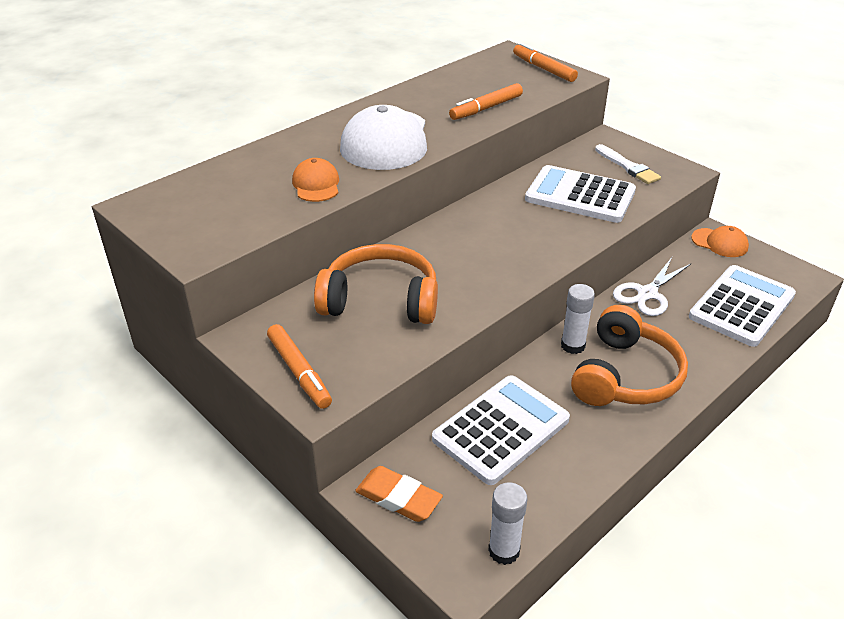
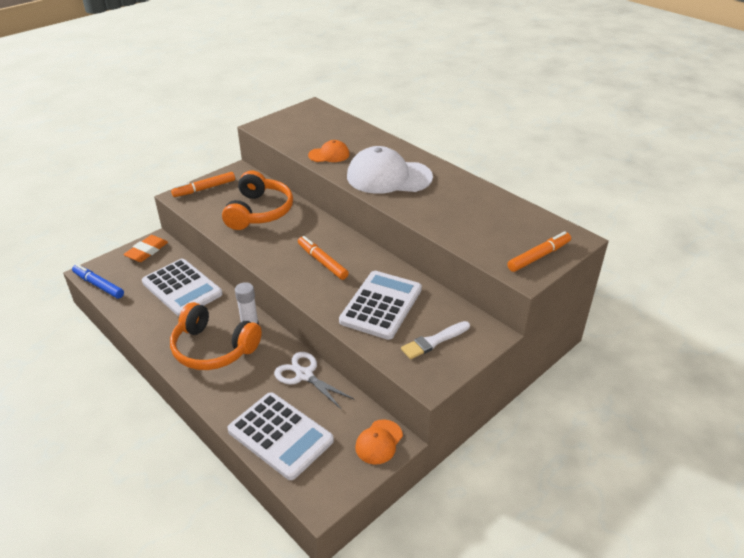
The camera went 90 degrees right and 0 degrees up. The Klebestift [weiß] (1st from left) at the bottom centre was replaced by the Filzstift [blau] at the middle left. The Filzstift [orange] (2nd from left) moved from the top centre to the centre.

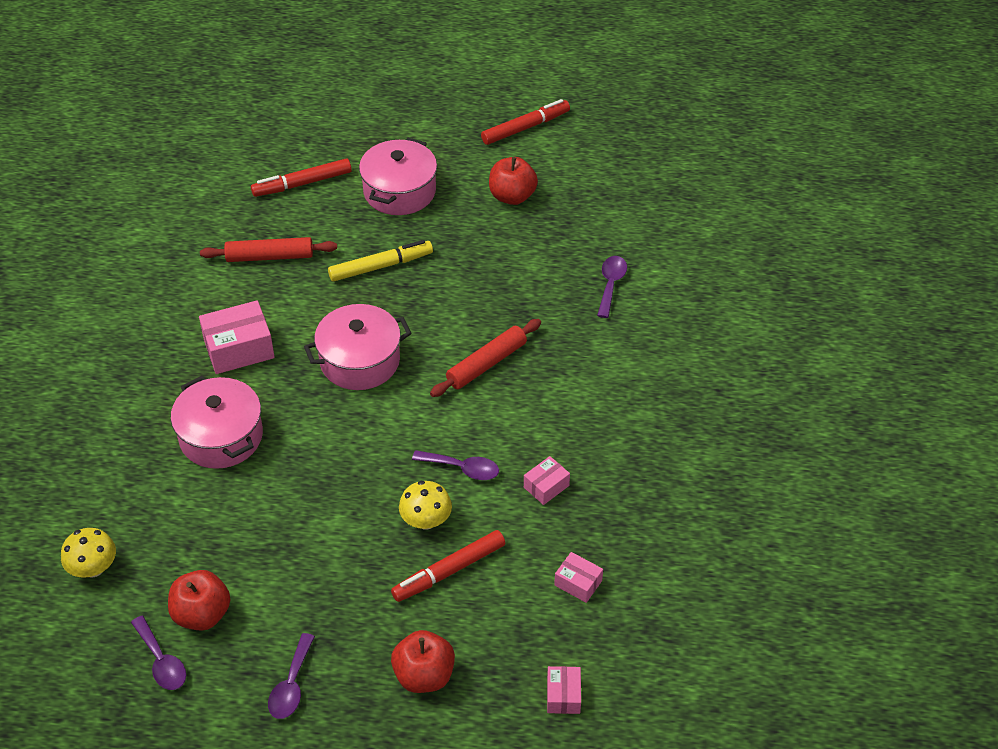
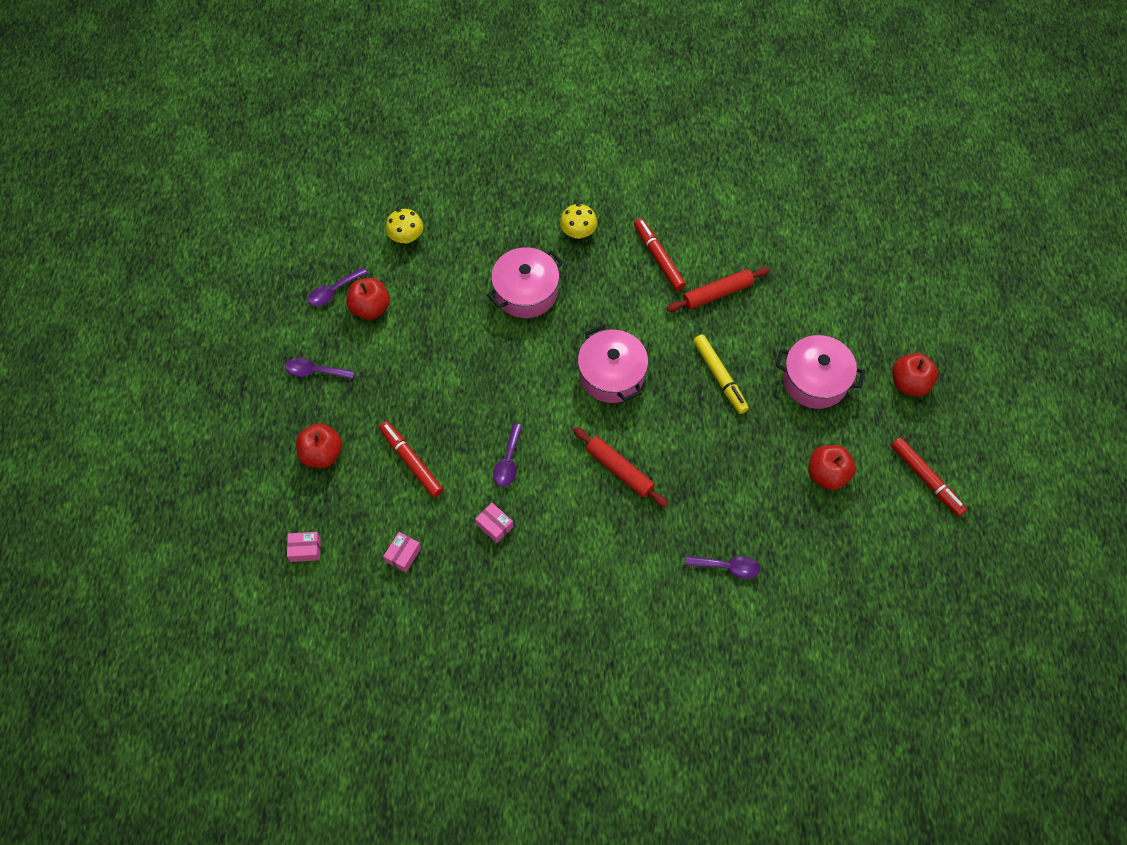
The camera went 85 degrees right and 15 degrees up. The Pilz [gelb] (2nd from left) moved from the bottom centre to the top centre. The Filzstift [rot] (1st from left in the first image) moved from the top left to the top centre. The Nudelholz [rot] (1st from left in the first image) at the top left turned 75 degrees clockwise. The Apfel [rot] (4th from left) at the middle right appeared. The Schachtel [rosa] (1st from left) at the middle left disappeared.

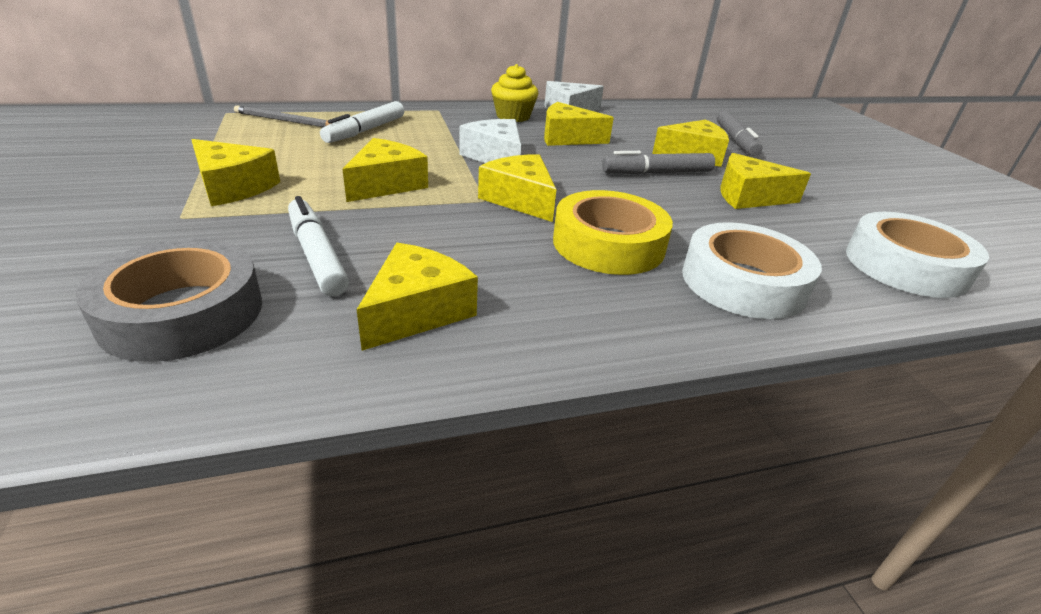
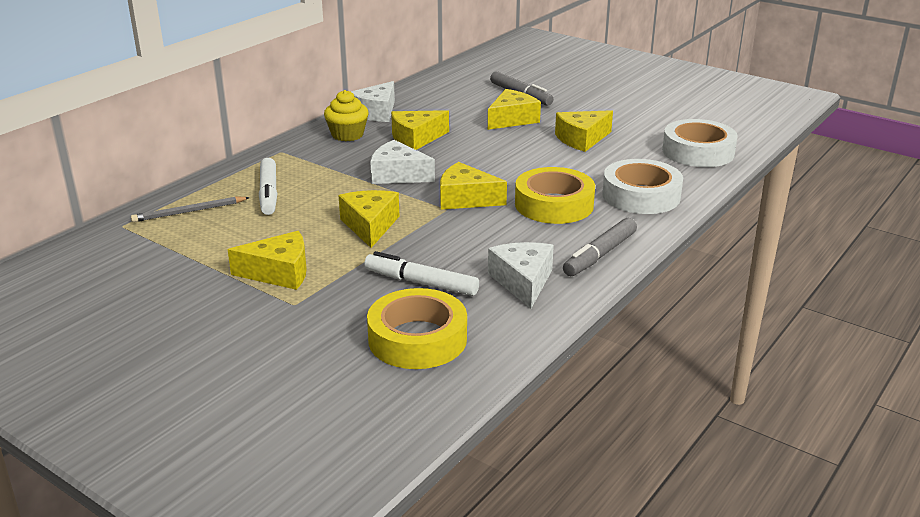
The camera went 35 degrees left and 5 degrees down. The Klebeband [grau] at the middle left became the Klebeband [gelb] (1st from left) at the centre. The Käse [gelb] (3rd from left) at the centre became the Käse [weiß] (3rd from left) at the centre. The Filzstift [grau] (1st from left in the first image) moved from the top centre to the centre.

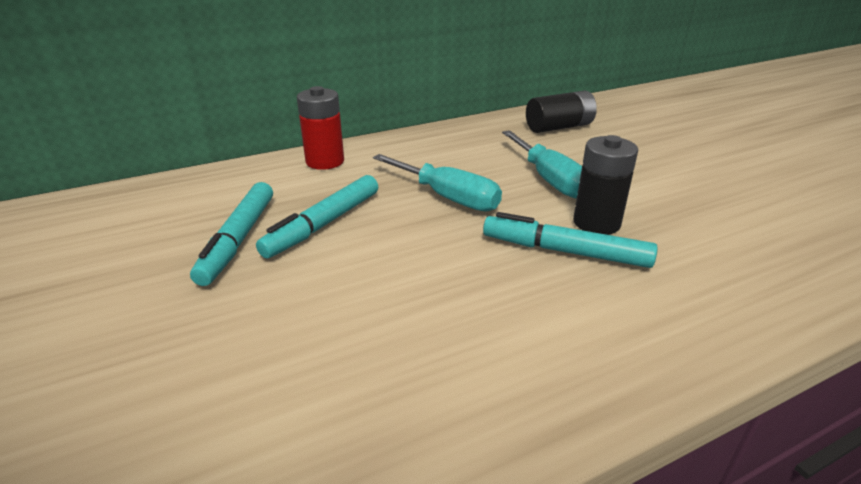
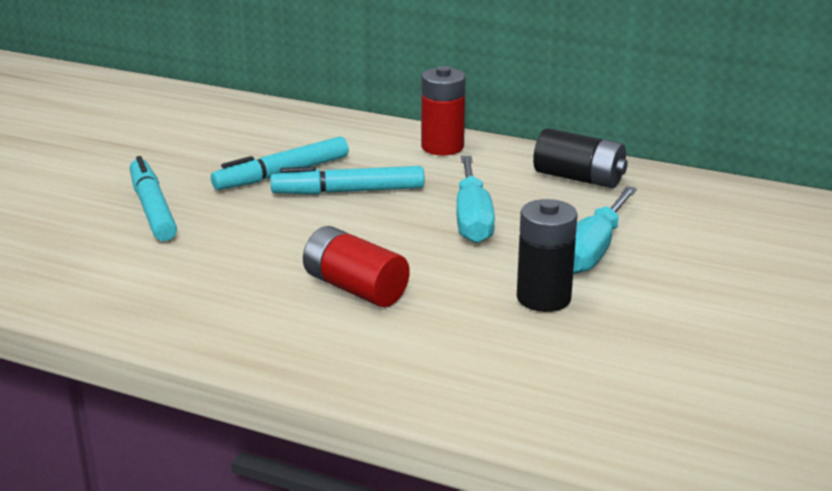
The camera went 50 degrees right and 5 degrees down. The Filzstift [türkis] (3rd from left in the first image) moved from the centre to the middle left. The Batterie [rot] (1st from left) at the centre appeared. The Batterie [schwarz] (1st from left in the first image) moved from the top centre to the top right.

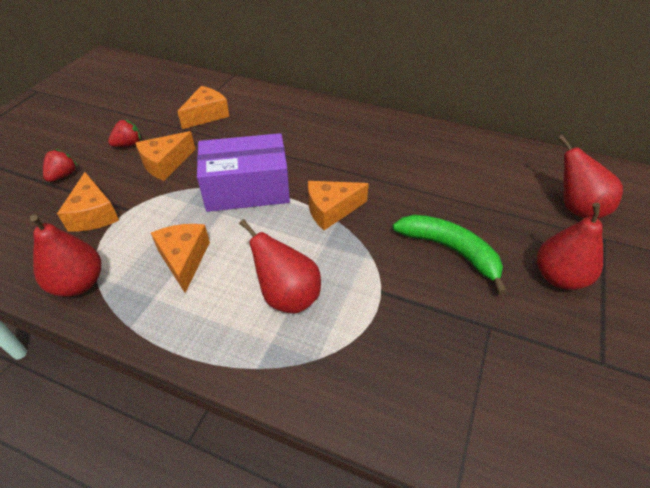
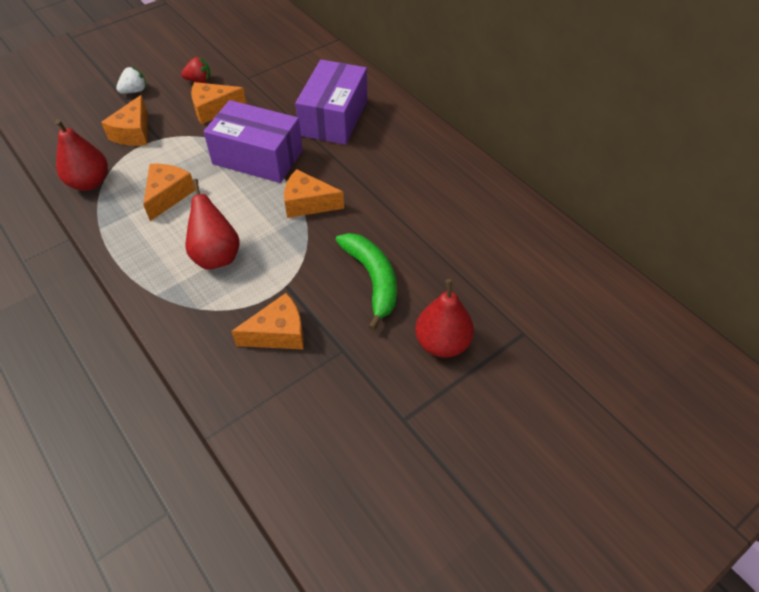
The camera went 30 degrees right and 5 degrees up. The Erdbeere [rot] (1st from left) at the middle left became the Erdbeere [weiß] at the top left. The Käse [orange] (4th from left) moved from the top left to the centre. The Schachtel [lila] (2nd from left) at the top centre appeared. The Birne [rot] (4th from left) at the middle right disappeared.

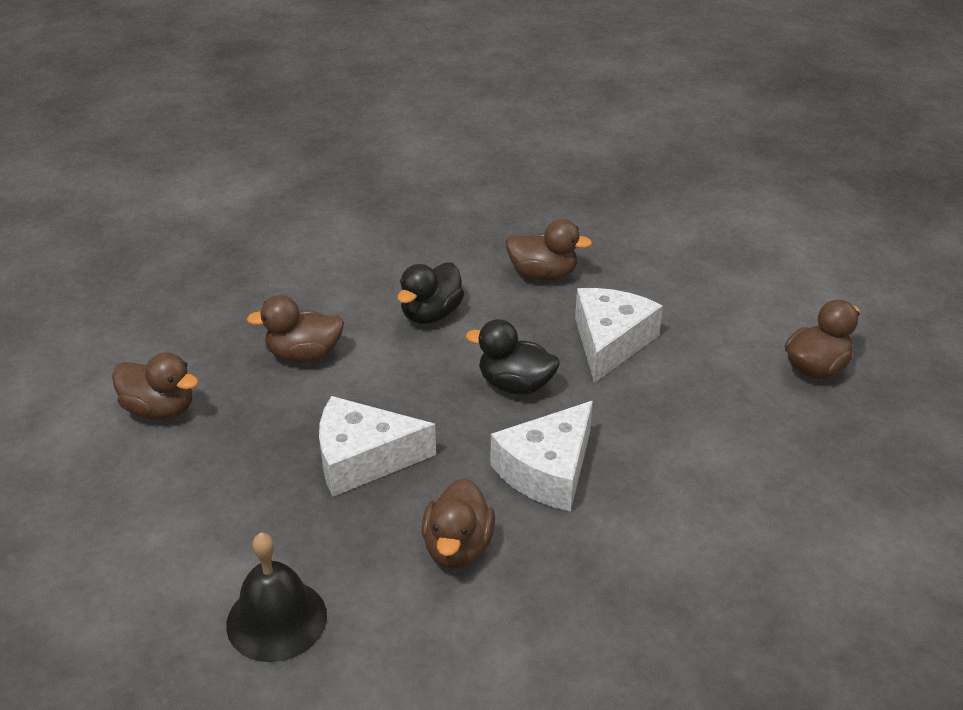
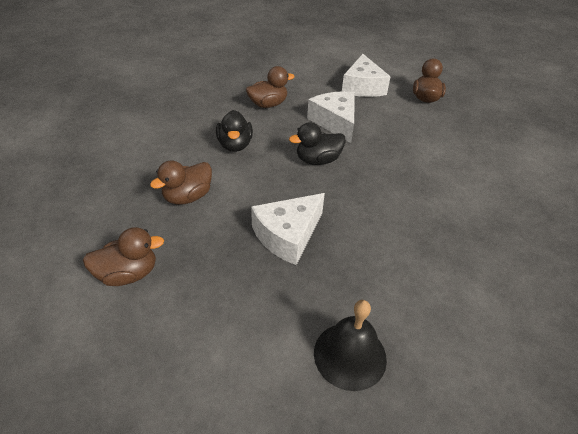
The camera went 40 degrees left and 5 degrees up. The Käse [weiß] (2nd from left in the first image) moved from the centre to the top centre. The Ente [braun] (3rd from left) at the bottom centre disappeared.

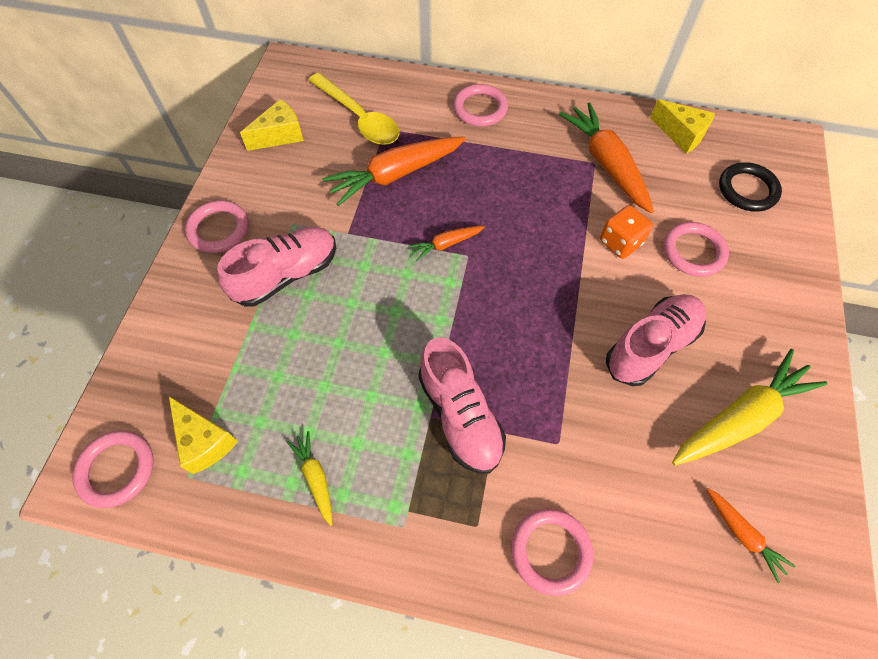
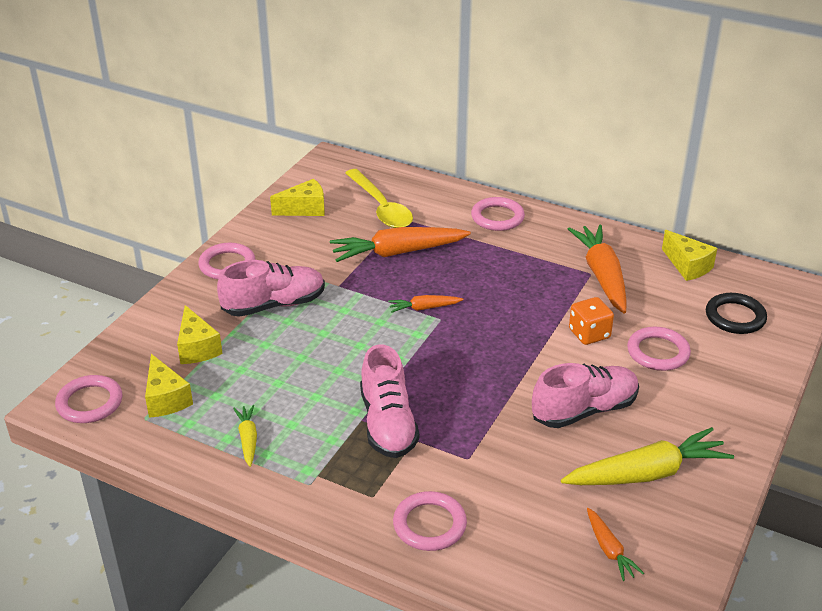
The camera went 15 degrees right and 25 degrees down. The Käse [gelb] (2nd from left) at the middle left appeared.

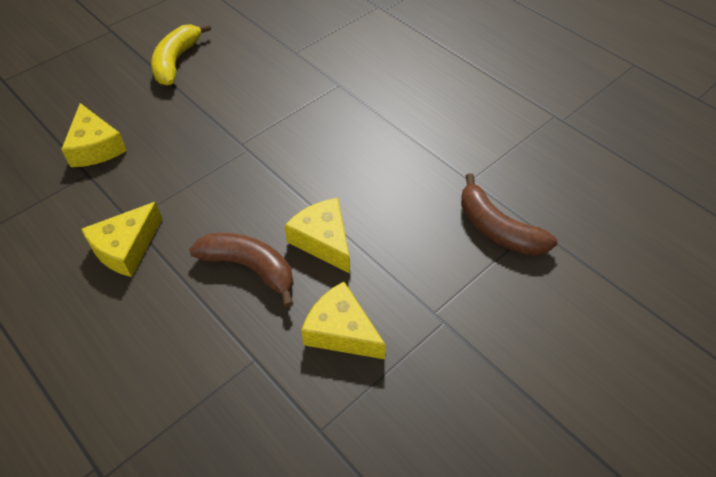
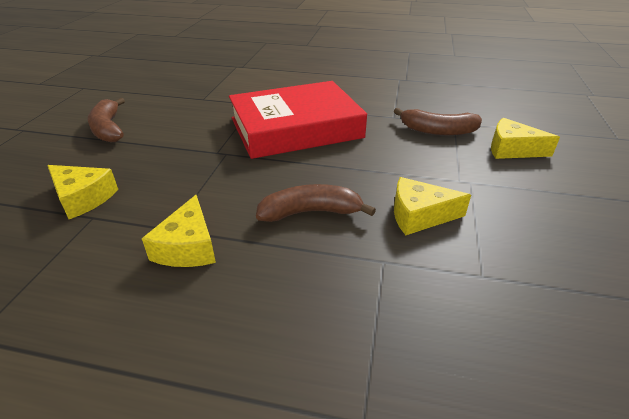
The camera went 35 degrees left and 15 degrees down. The Banane [gelb] at the top left became the Banane [braun] (1st from left) at the top left. The Buch [rot] at the top centre appeared. The Käse [gelb] (3rd from left in the first image) moved from the centre to the top right.

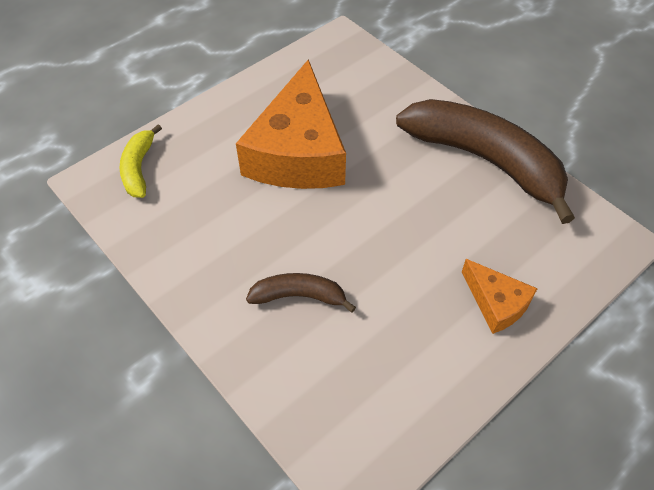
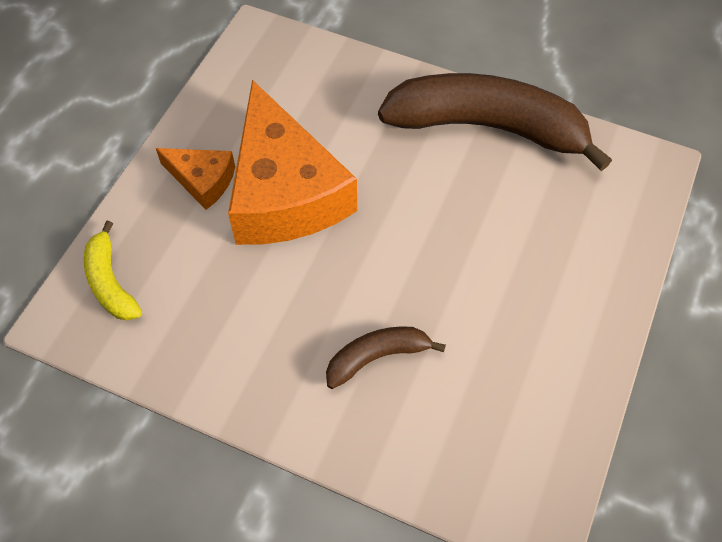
The camera went 25 degrees left and 5 degrees up. The Käse [orange] (2nd from left in the first image) moved from the middle right to the top left.

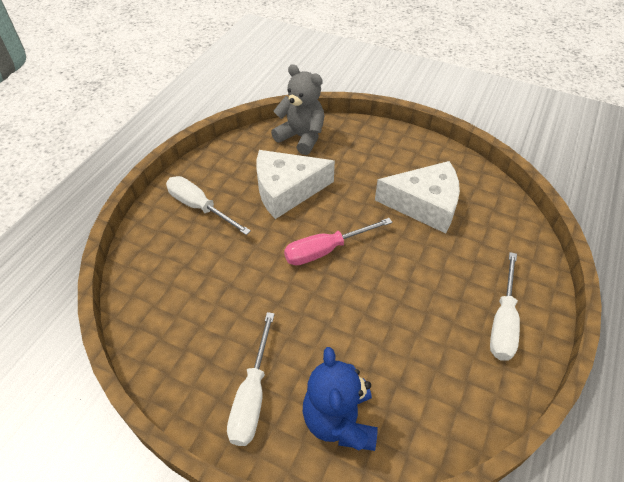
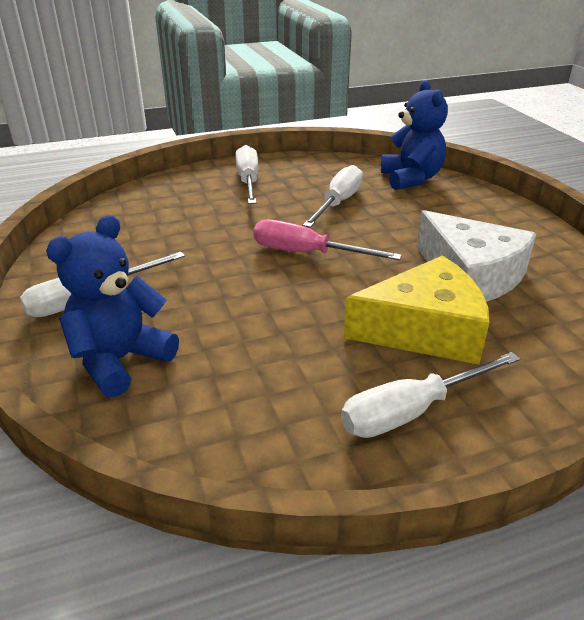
The camera went 45 degrees right and 15 degrees down. The Käse [weiß] (1st from left) at the centre was replaced by the Schraubenzieher [weiß] (3rd from left) at the top centre. The Käse [gelb] at the middle right appeared. The Teddybär [grau] at the top centre became the Teddybär [blau] (2nd from left) at the top right.

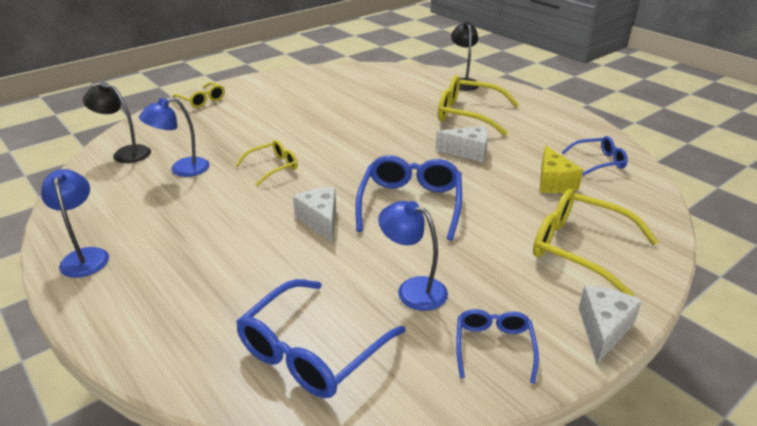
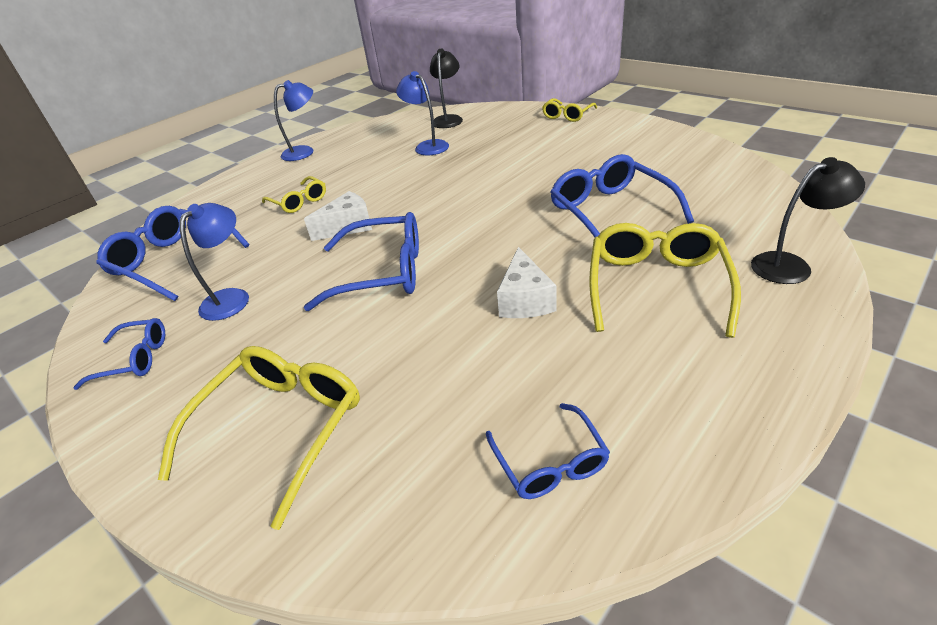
The camera went 85 degrees right and 5 degrees up. The Brille [gelb] (2nd from left) moved from the centre to the top left. The Brille [blau] (5th from left) at the top centre appeared. The Käse [gelb] at the middle right disappeared. The Käse [weiß] (3rd from left) at the bottom right disappeared.

